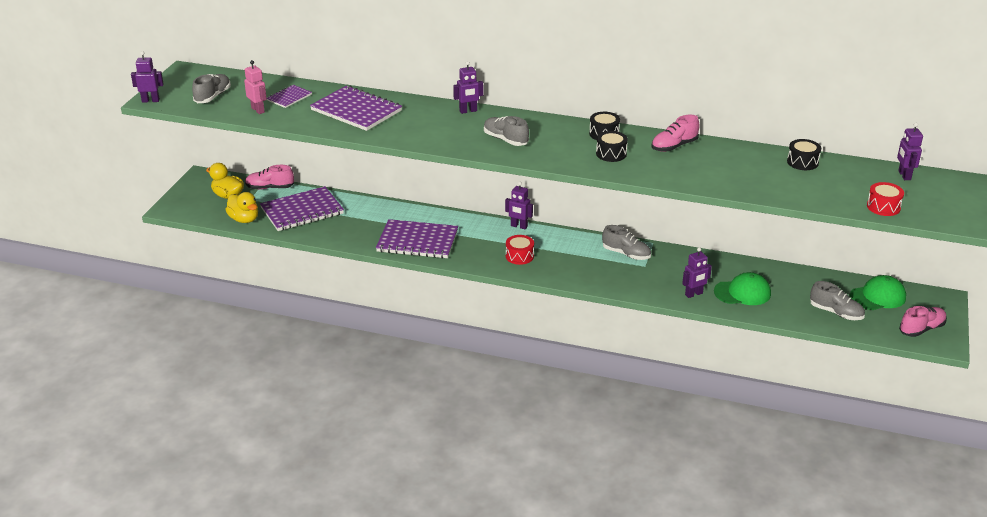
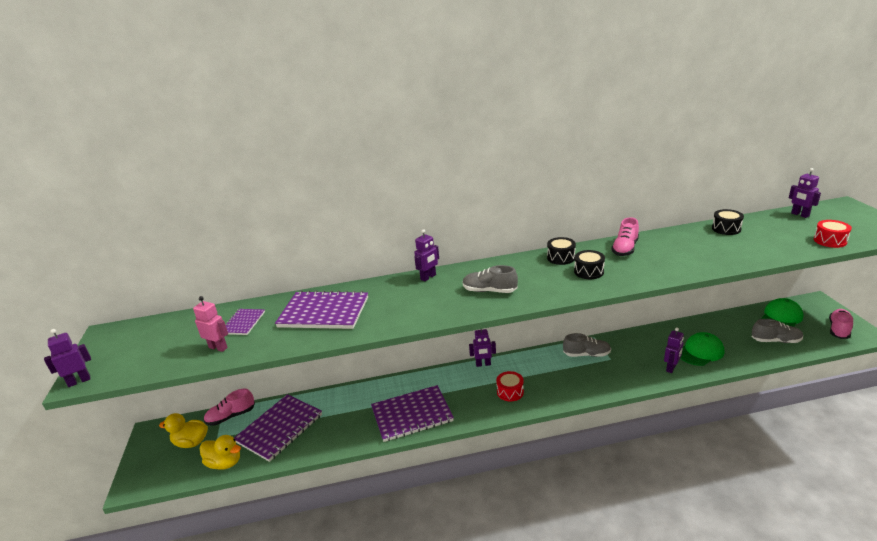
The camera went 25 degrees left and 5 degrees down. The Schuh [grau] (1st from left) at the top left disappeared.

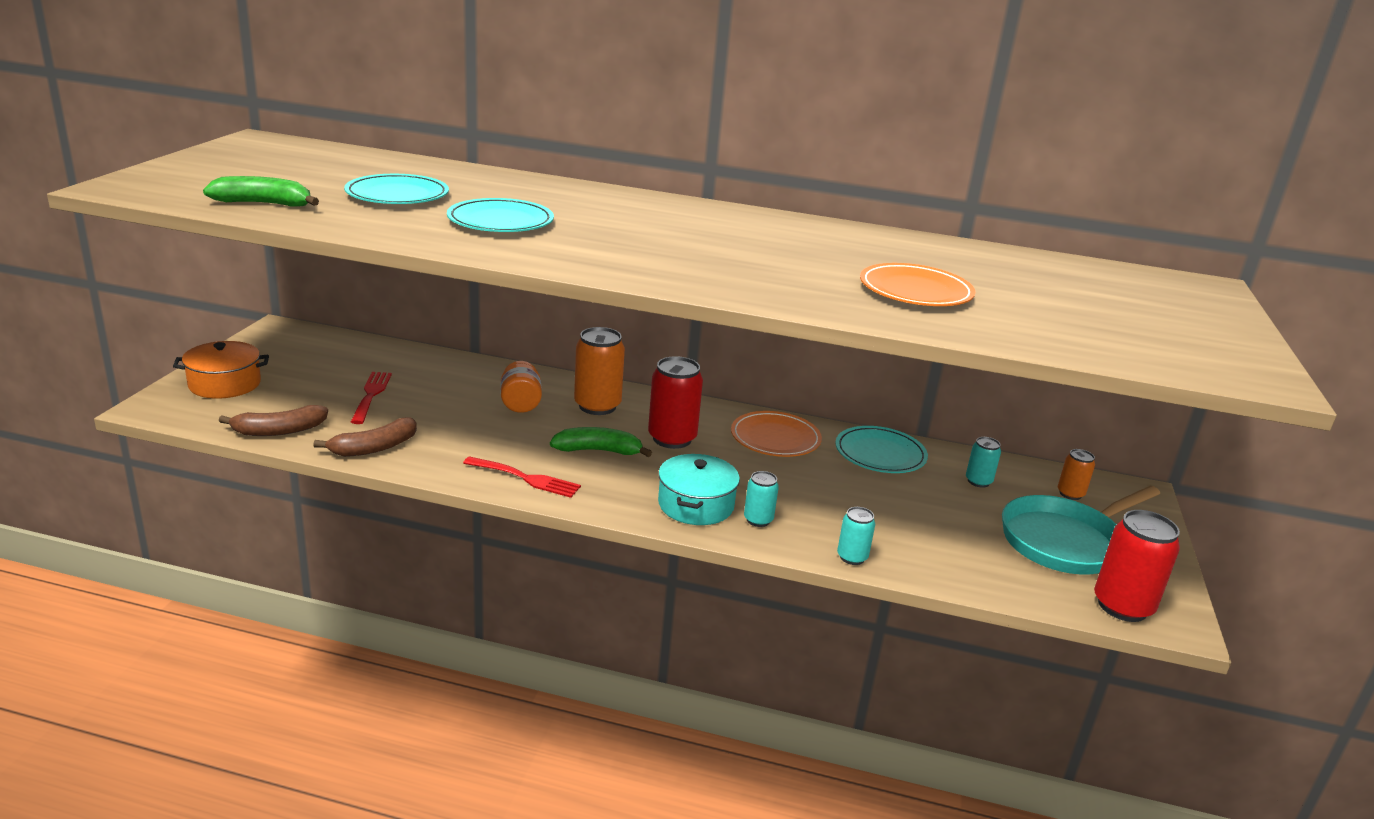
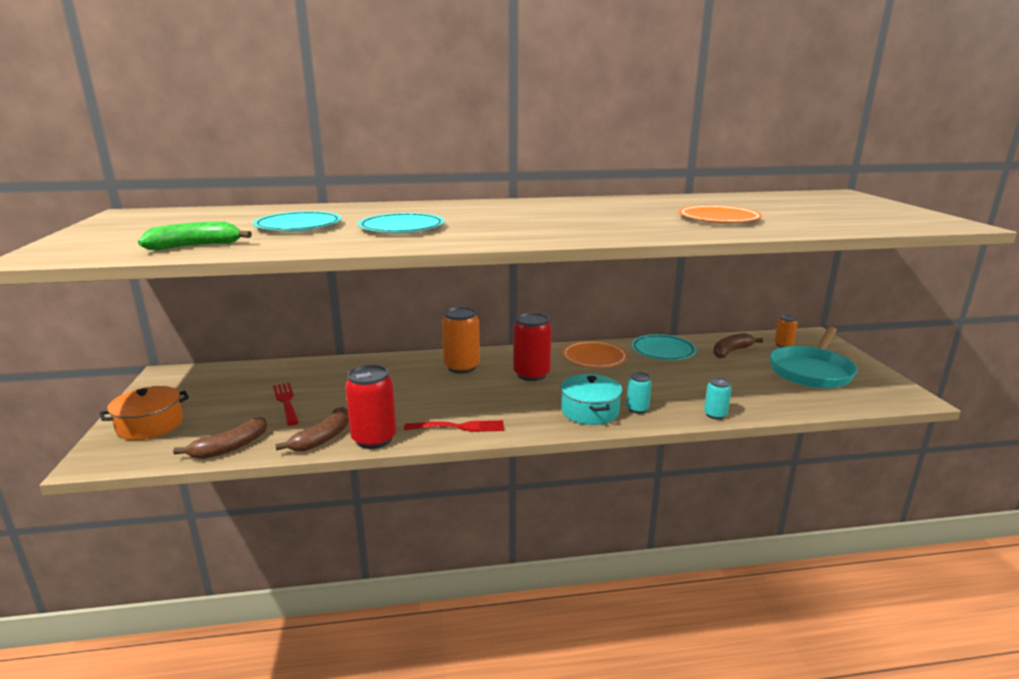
The camera went 20 degrees left and 5 degrees down. The Dose [rot] (2nd from left in the first image) moved from the bottom right to the centre. The Dose [türkis] (3rd from left) at the middle right was replaced by the Banane [braun] (3rd from left) at the middle right. The Einmachglas [orange] at the centre disappeared. The Banane [grün] (2nd from left) at the centre disappeared.

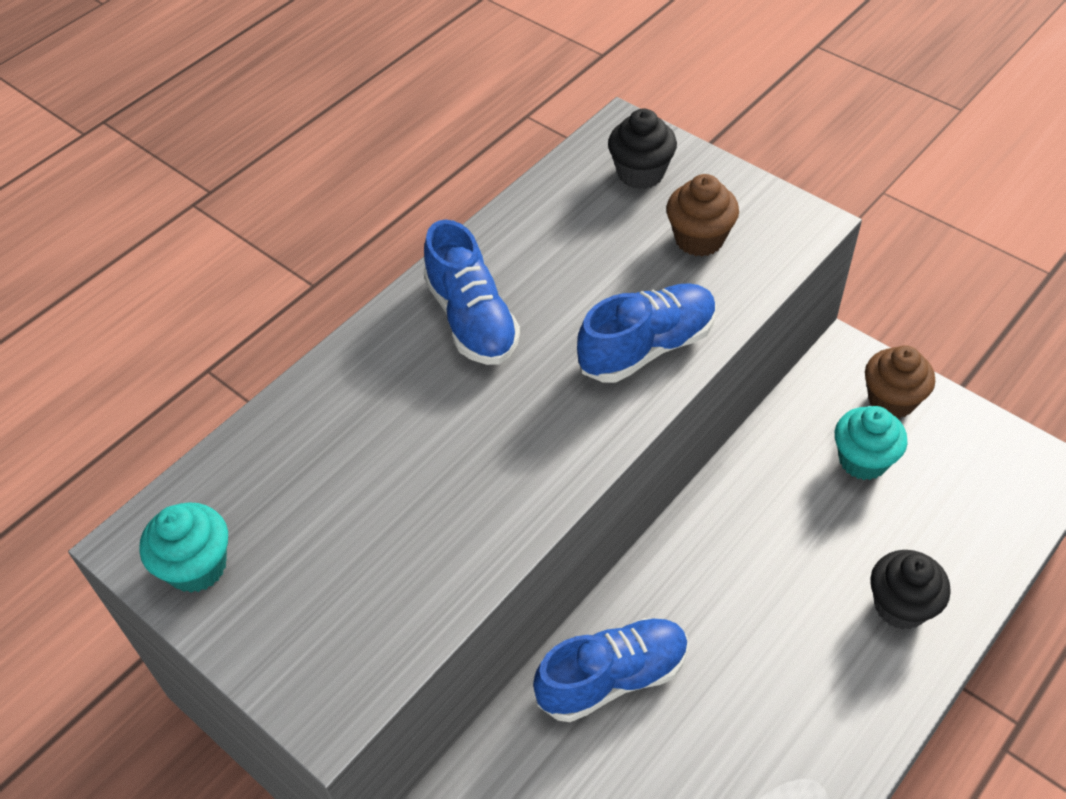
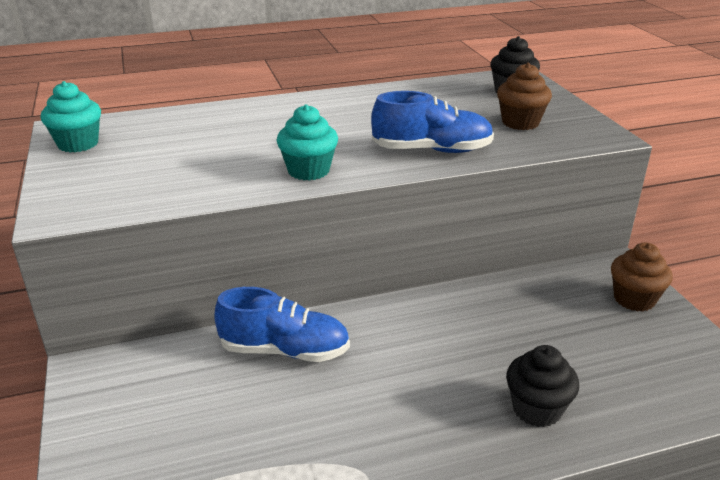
The camera went 30 degrees right and 20 degrees down. The Muffin [türkis] (2nd from left) moved from the middle right to the top centre. The Schuh [blau] (1st from left) at the centre disappeared.

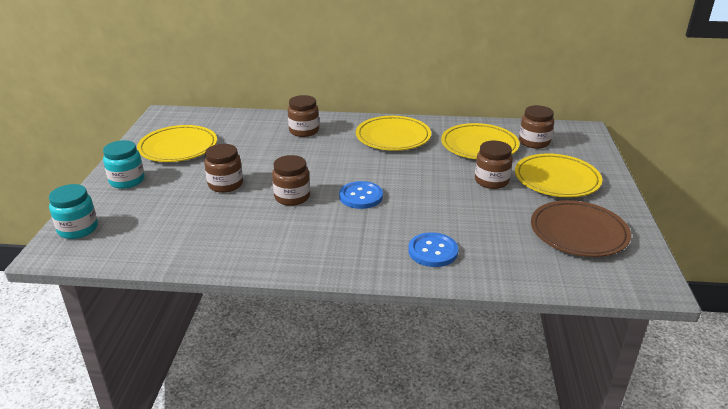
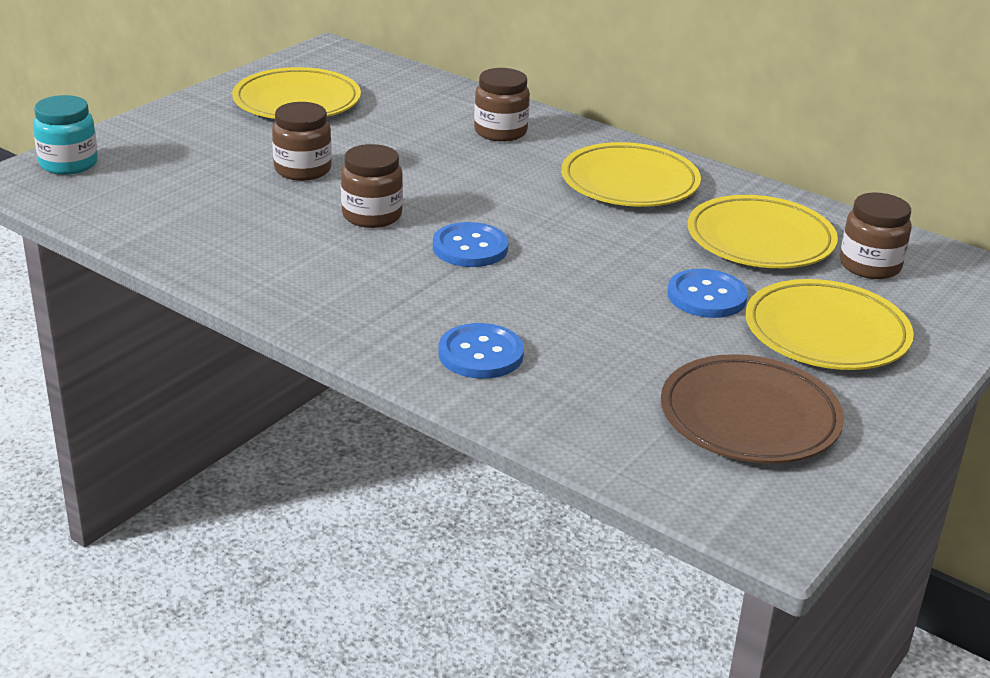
The camera went 30 degrees right and 0 degrees up. The Einmachglas [braun] (4th from left) at the middle right was replaced by the Knopf [blau] (3rd from left) at the middle right. The Einmachglas [türkis] (2nd from left) at the middle left disappeared.

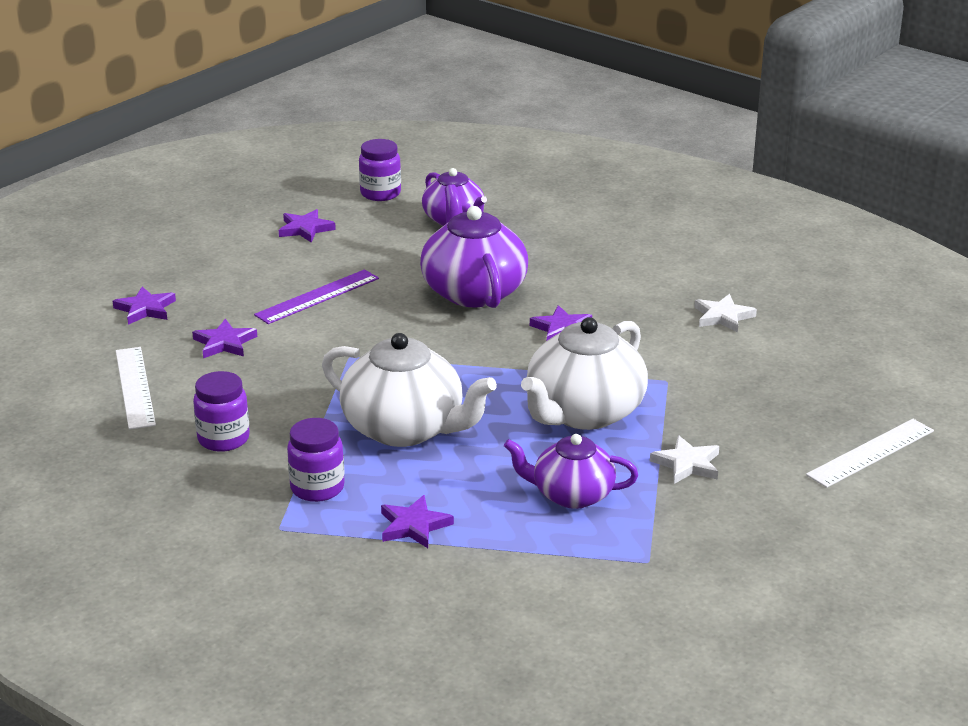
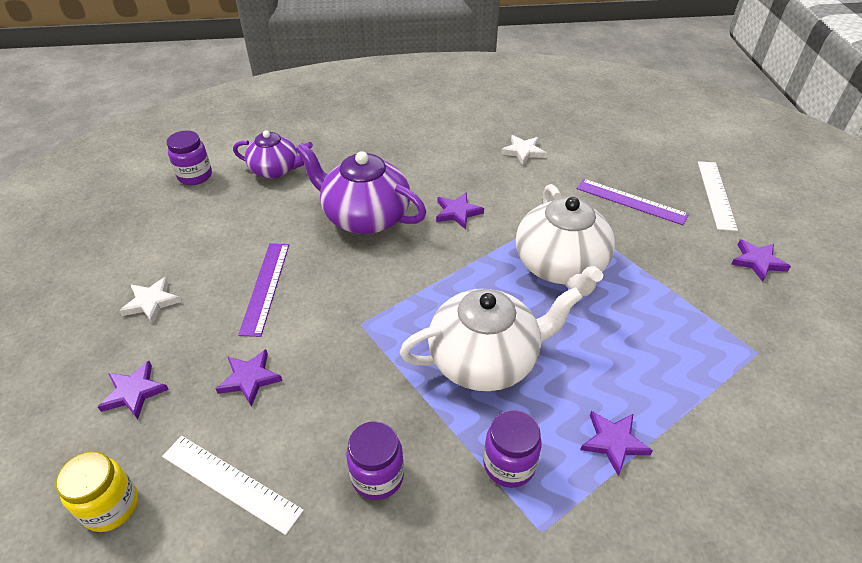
The camera went 45 degrees left and 15 degrees up. The Einmachglas [gelb] at the bottom left appeared. The Stern [weiß] (1st from left) moved from the middle right to the middle left. The Lineal [lila] (2nd from left) at the middle right appeared. The Stern [lila] (3rd from left in the first image) moved from the top left to the middle right. The Teekanne [lila] (3rd from left) at the centre disappeared.

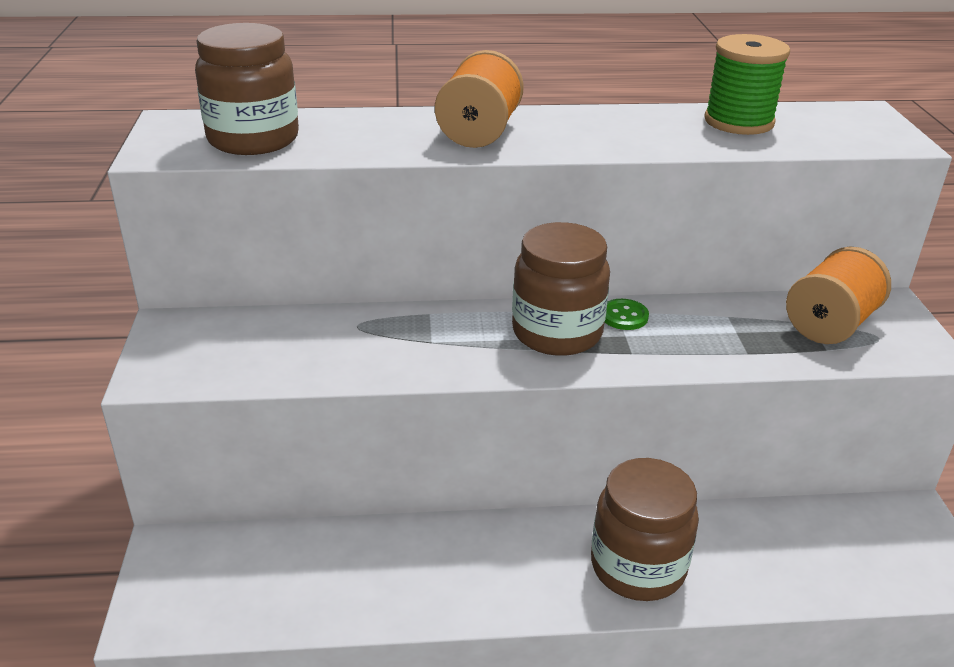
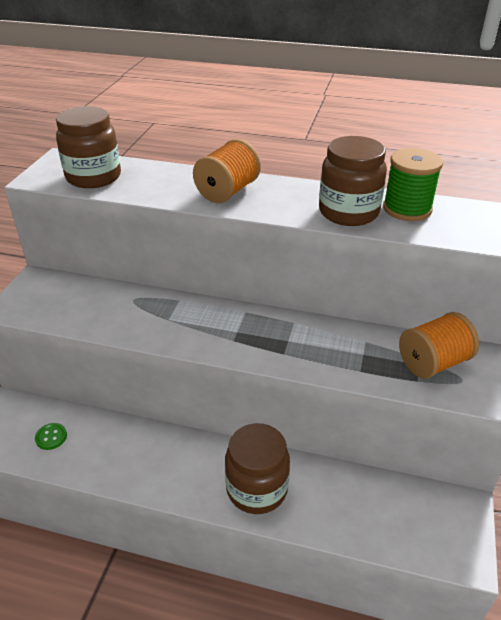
The camera went 20 degrees right and 5 degrees up. The Knopf [grün] moved from the centre to the bottom left. The Einmachglas [braun] (2nd from left in the first image) moved from the centre to the top right.

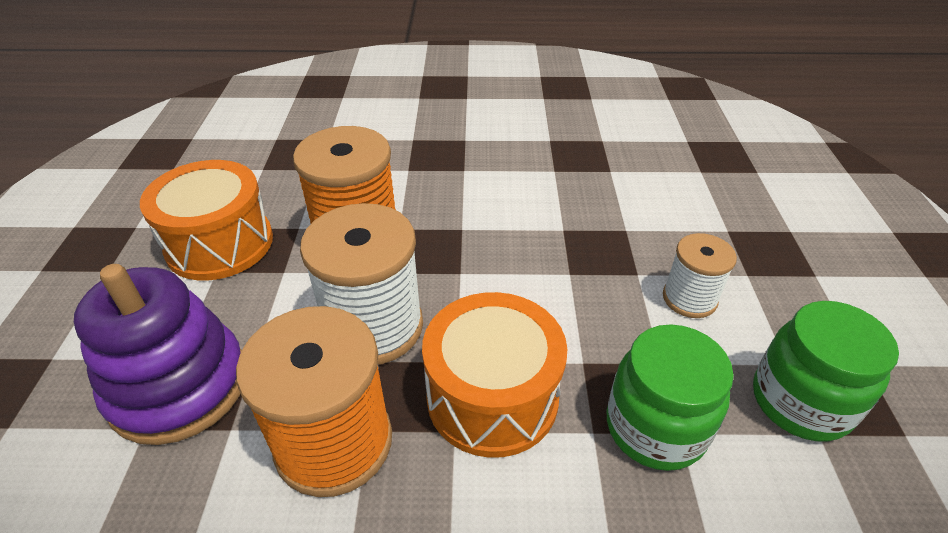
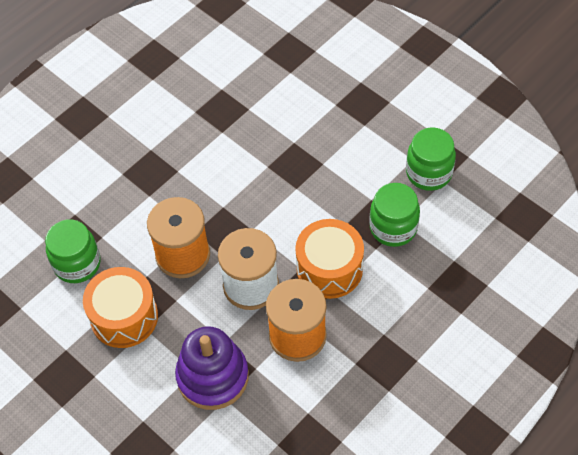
The camera went 45 degrees left and 15 degrees up. The Einmachglas [grün] (1st from left) at the middle left appeared. The Garnrolle [weiß] (2nd from left) at the middle right disappeared.

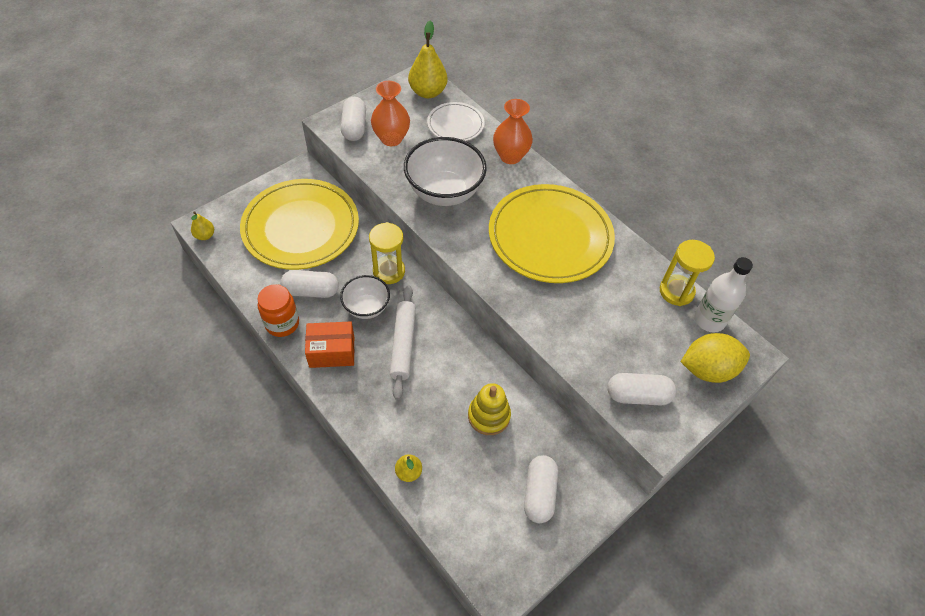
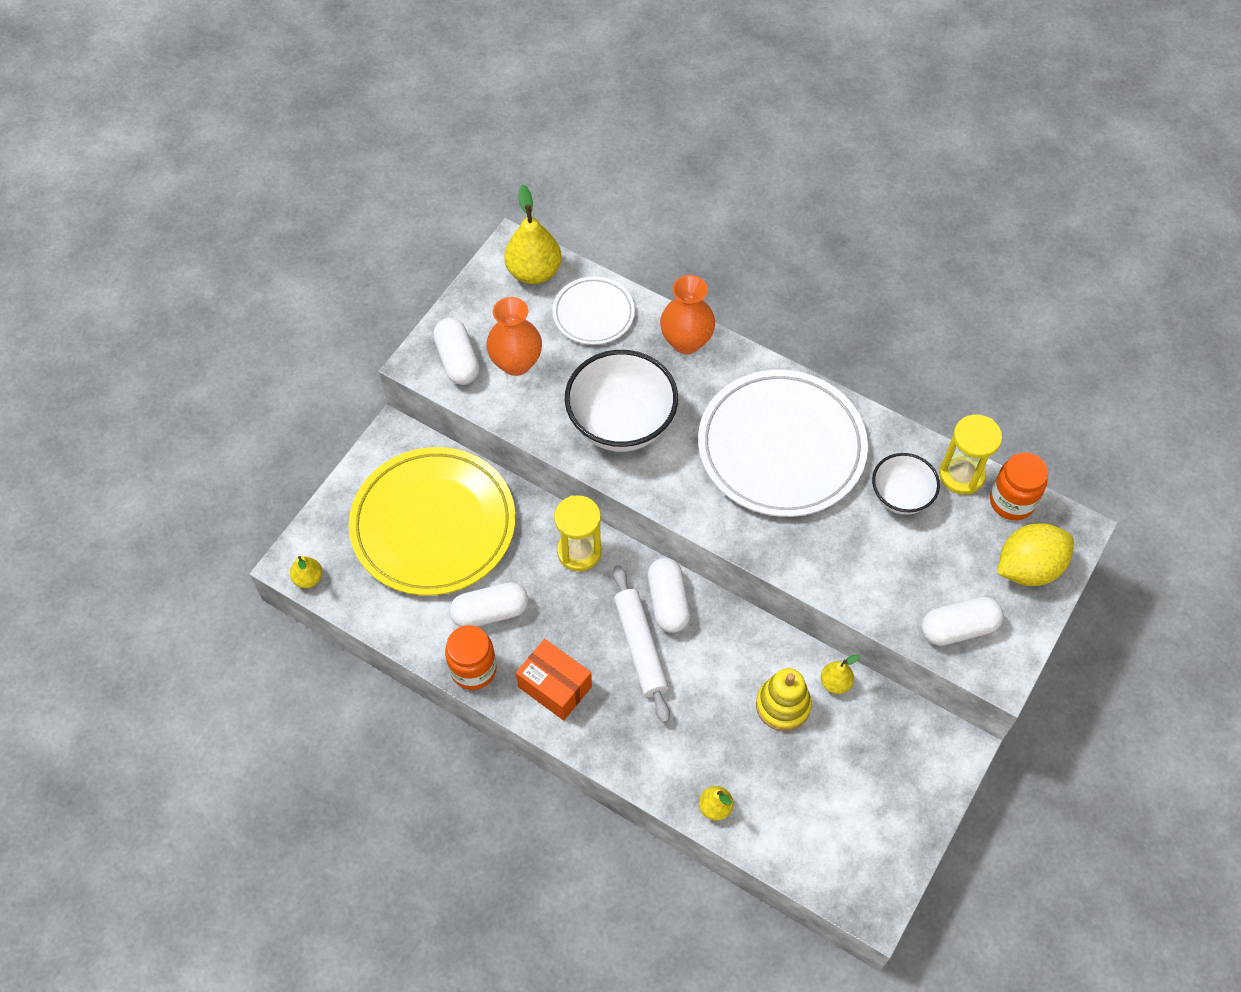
The camera went 15 degrees left and 5 degrees up. The Schachtel [orange] at the centre turned 60 degrees clockwise. The Kapsel [weiß] (3rd from left) moved from the bottom centre to the centre. The Teller [gelb] (2nd from left) at the centre became the Teller [weiß] (2nd from left) at the centre. The Birne [gelb] (4th from left) at the bottom right appeared. The Schüssel [weiß] (1st from left in the first image) moved from the centre to the middle right. The Flasche [weiß] at the middle right was replaced by the Einmachglas [orange] (2nd from left) at the middle right.

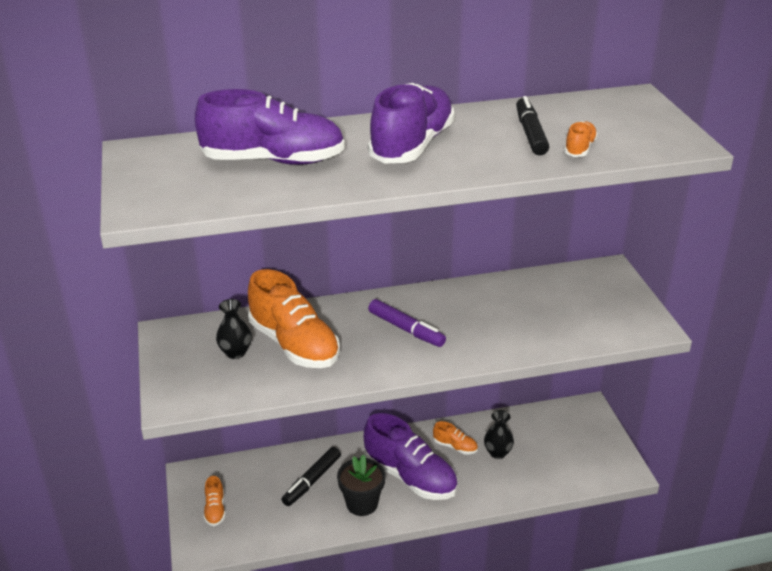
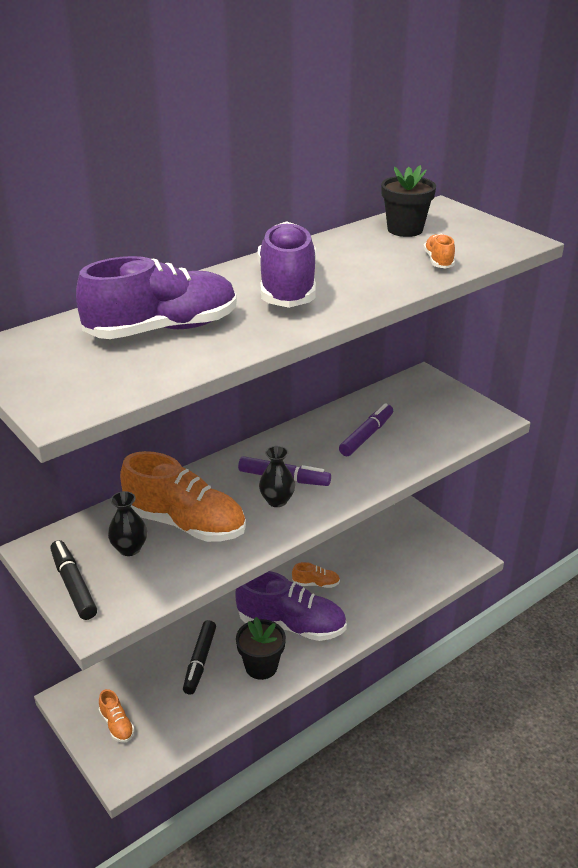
The camera went 25 degrees left and 0 degrees up. The Filzstift [schwarz] (2nd from left in the first image) moved from the top right to the bottom left. The Vase [schwarz] (2nd from left) moved from the bottom centre to the centre. The Filzstift [lila] (2nd from left) at the centre appeared. The Blumentopf [schwarz] (2nd from left) at the top right appeared.

